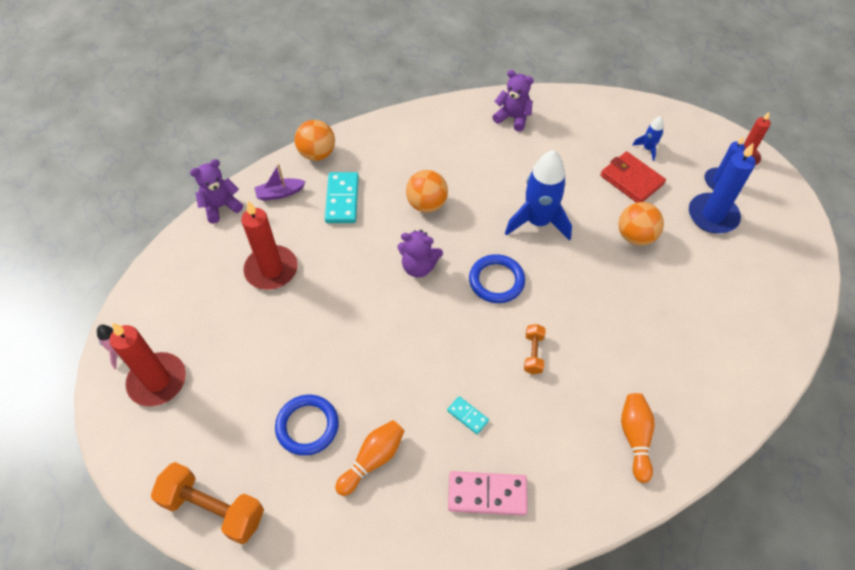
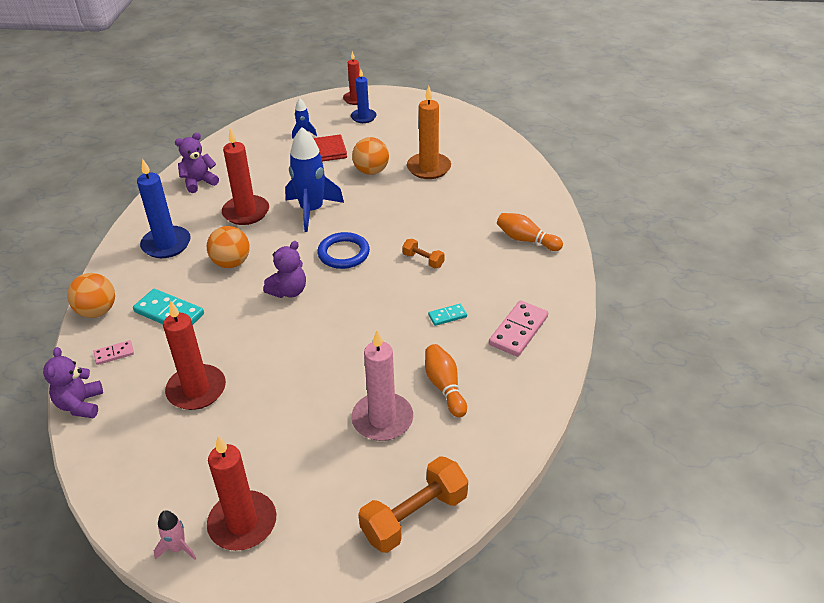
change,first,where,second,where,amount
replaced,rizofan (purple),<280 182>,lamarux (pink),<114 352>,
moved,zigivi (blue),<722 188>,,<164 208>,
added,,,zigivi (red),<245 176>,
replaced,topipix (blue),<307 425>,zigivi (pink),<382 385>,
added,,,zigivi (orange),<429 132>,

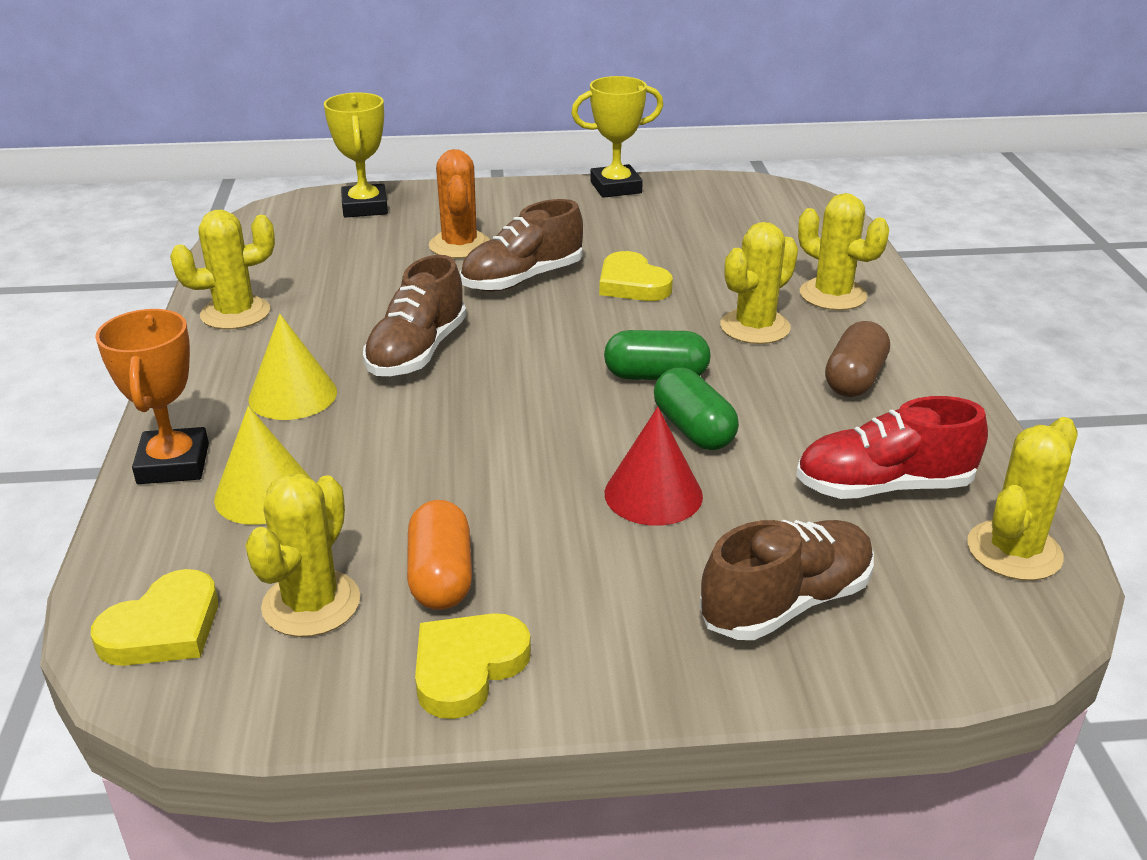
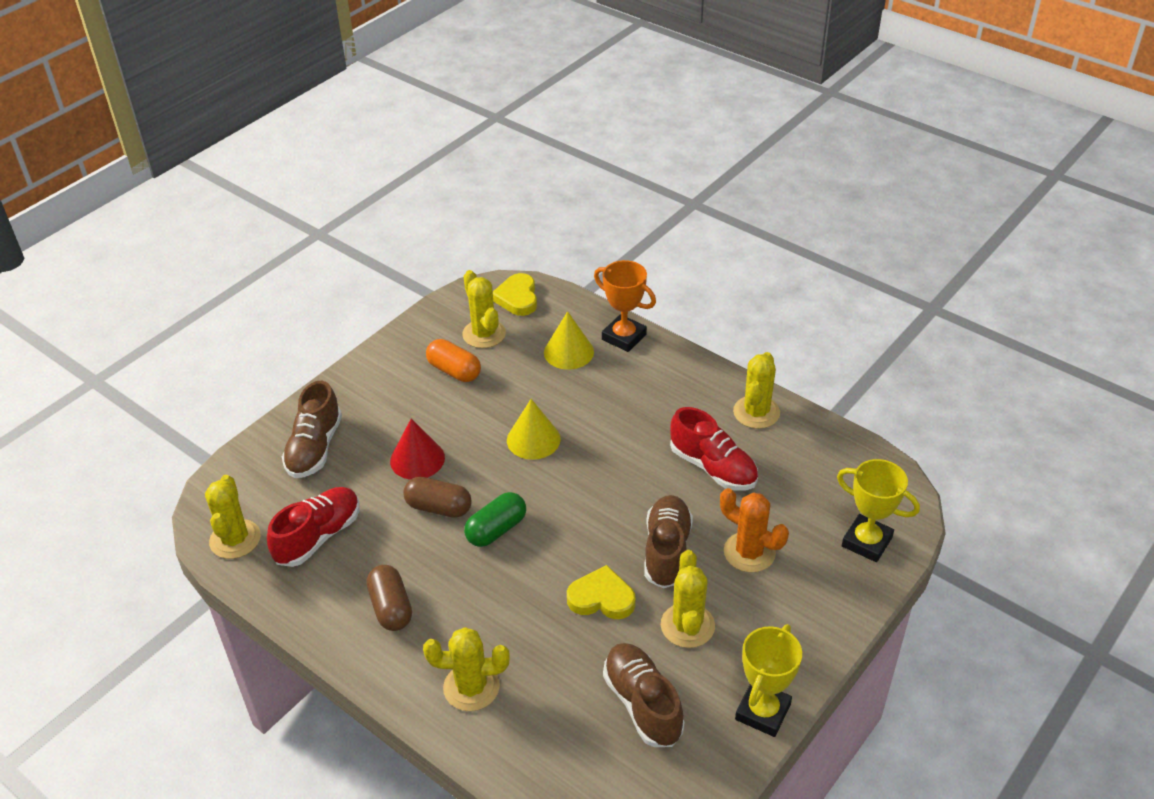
change,first,where,second,where,amount
recoloured,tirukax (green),<696 408>,tirukax (brown),<437 497>,
moved,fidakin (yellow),<292 367>,,<534 429>,
moved,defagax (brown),<415 315>,,<643 695>,
moved,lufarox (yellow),<759 283>,,<688 599>,
added,,,defagax (red),<714 449>,
removed,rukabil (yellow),<473 666>,,,

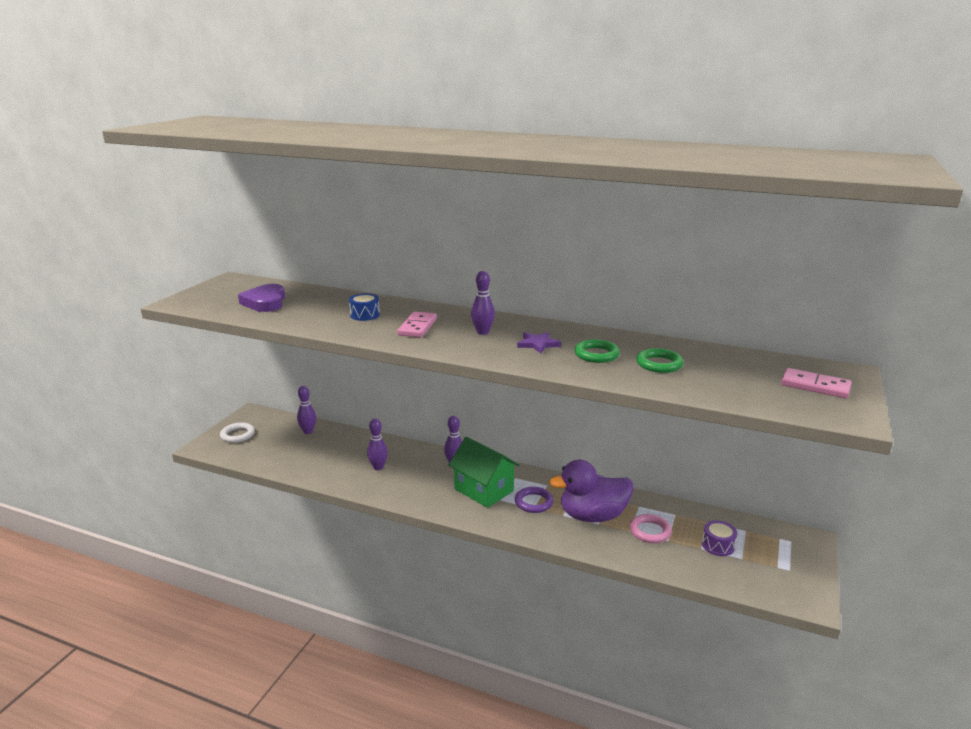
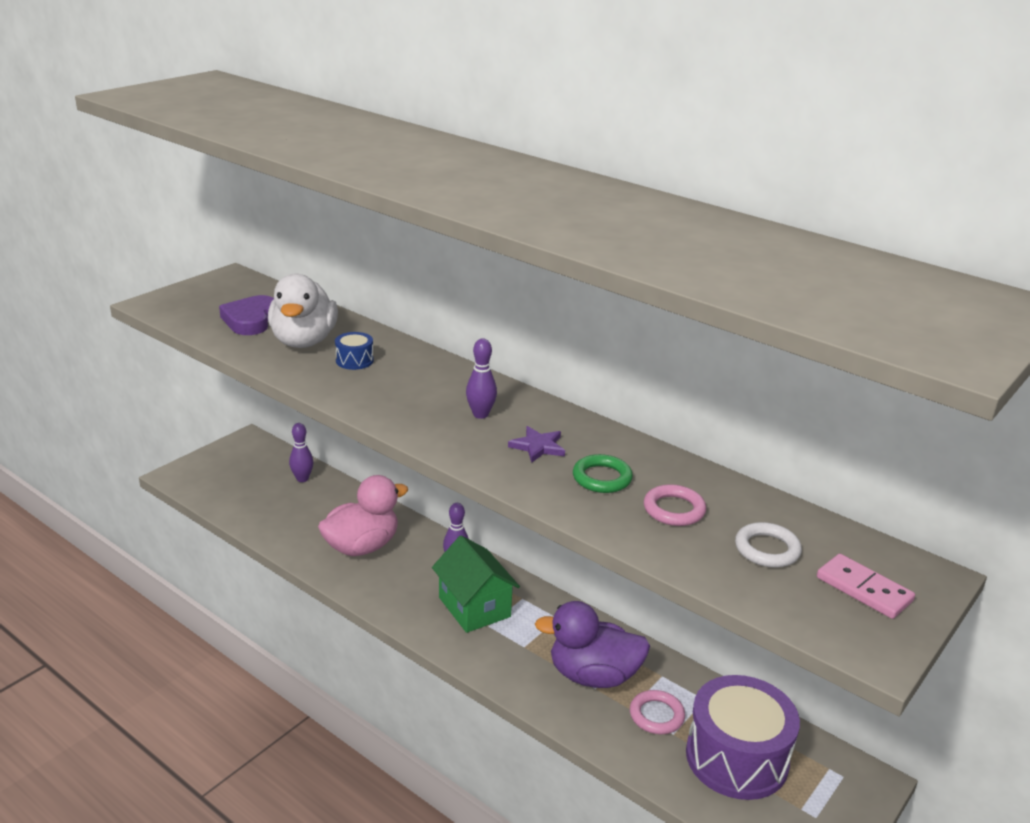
change,first,where,second,where,amount
added,,,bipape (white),<303 310>,
replaced,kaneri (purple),<377 444>,bipape (pink),<363 515>,
recoloured,topipix (green),<660 360>,topipix (pink),<675 505>,
resized,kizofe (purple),<719 538>,,<743 737>,x2.38
moved,topipix (white),<237 432>,,<768 545>,
removed,lamarux (pink),<417 324>,,,
removed,topipix (purple),<534 500>,,,

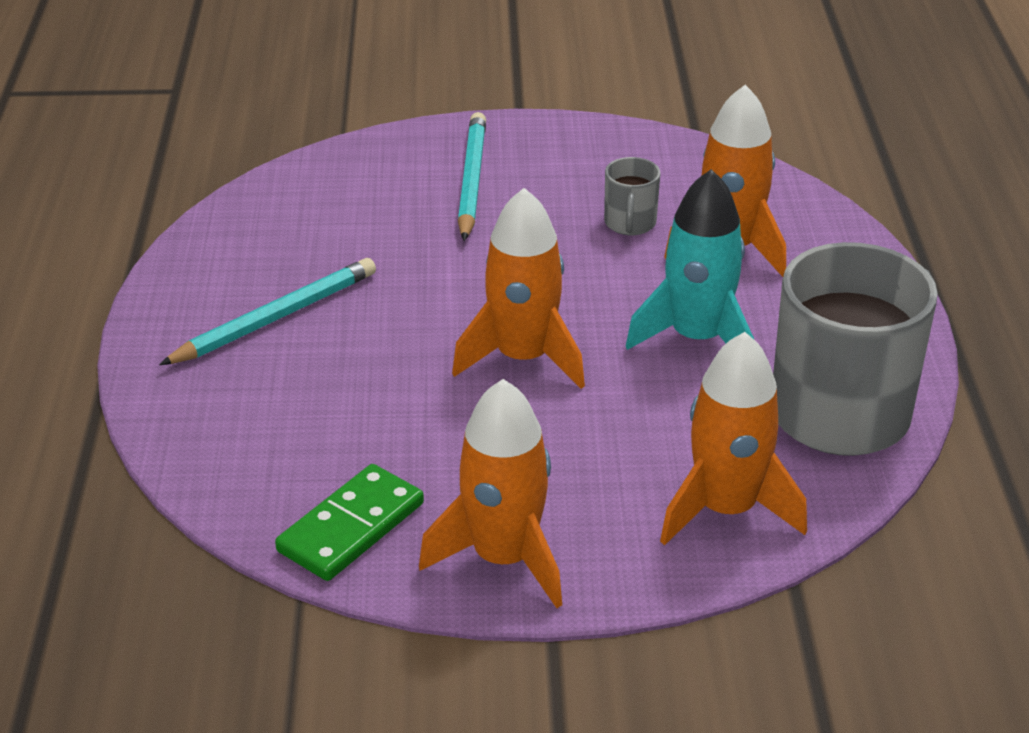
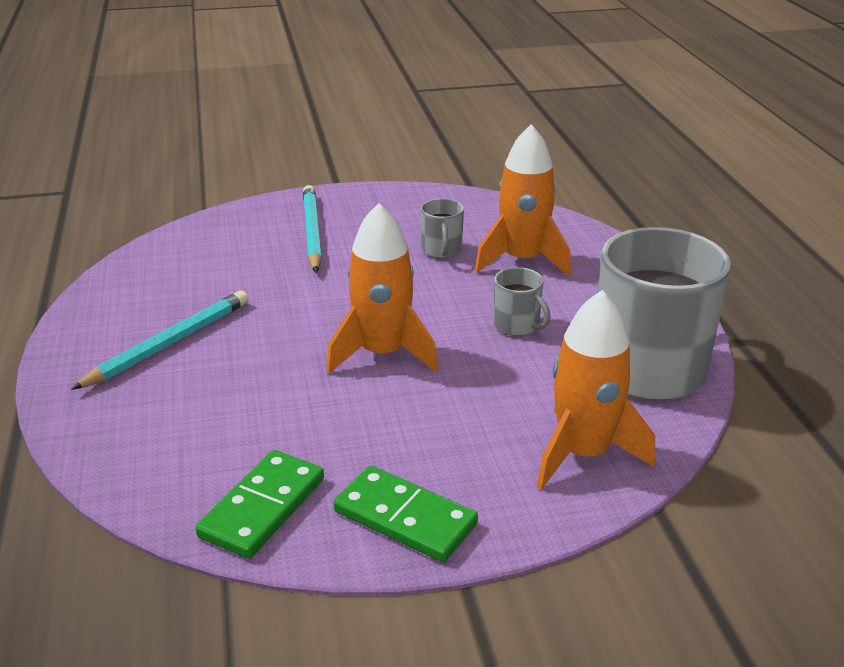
change,first,where,second,where,amount
replaced,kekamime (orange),<490 493>,lamarux (green),<405 514>,
replaced,kekamime (turquoise),<690 259>,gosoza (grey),<522 301>,

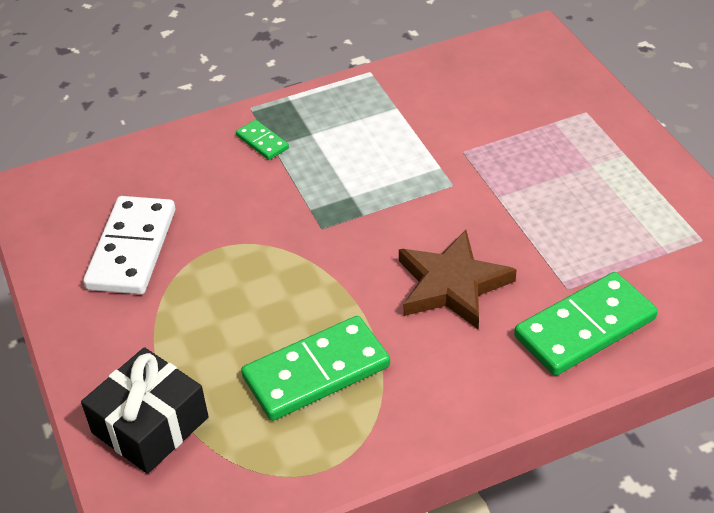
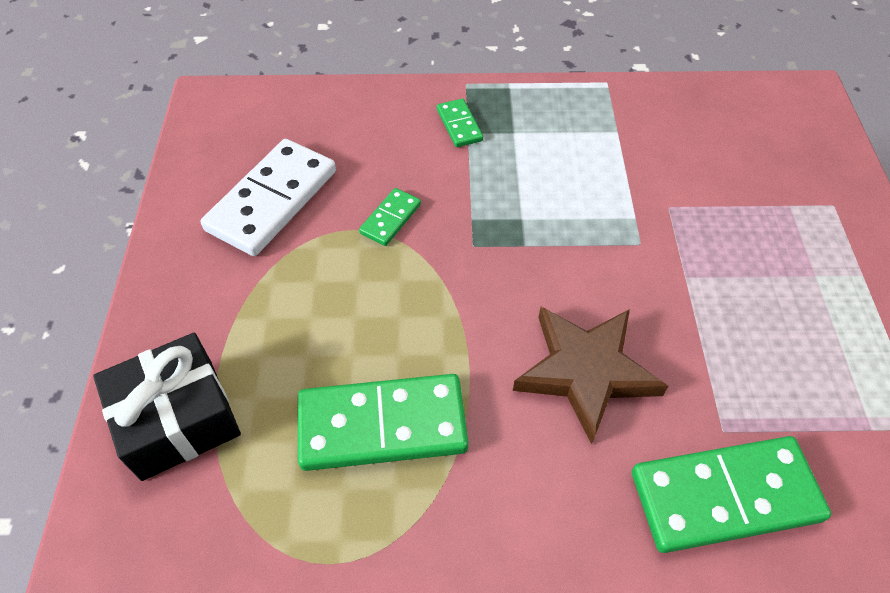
change,first,where,second,where,amount
added,,,lamarux (green),<390 217>,

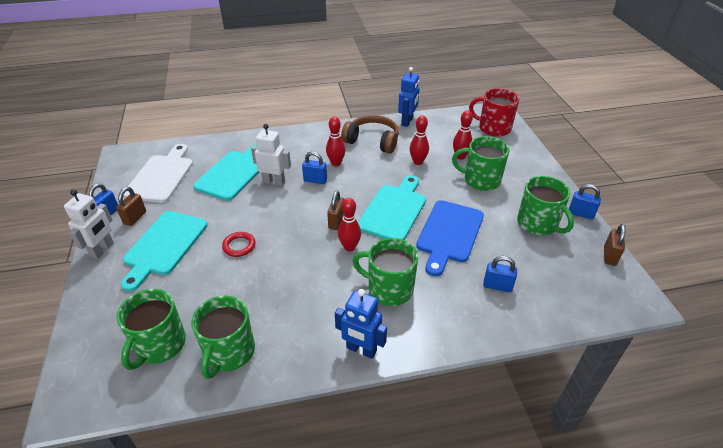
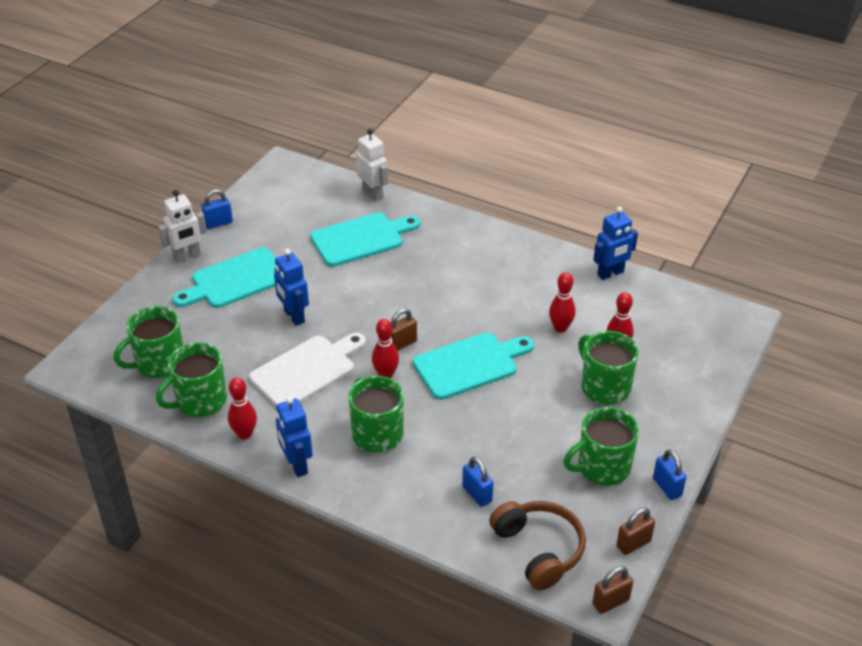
change,first,where,second,where,amount
moved,kaneri (red),<335 141>,,<242 408>,
moved,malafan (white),<158 173>,,<307 369>,
replaced,topipix (red),<239 244>,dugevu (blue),<291 287>,
moved,dugevu (white),<271 155>,,<372 165>,
moved,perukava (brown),<370 134>,,<537 545>,
turned,gosoza (green),<545 205>,,<601 446>,60 degrees clockwise
moved,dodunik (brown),<131 206>,,<612 590>,
removed,dodunik (blue),<314 168>,,,
removed,malafan (blue),<450 238>,,,
removed,gosoza (red),<494 112>,,,

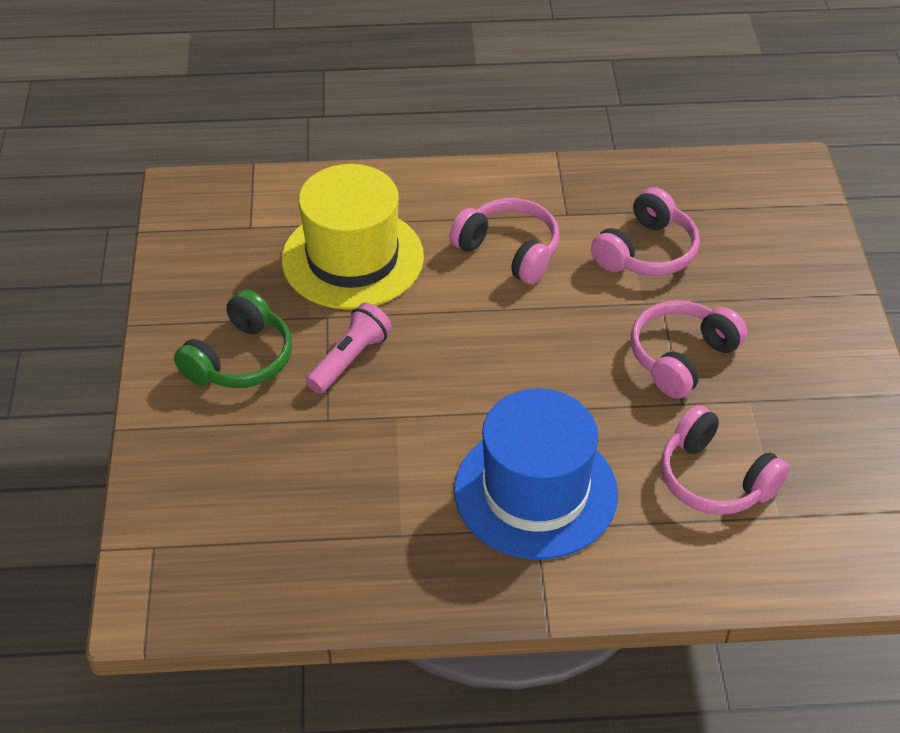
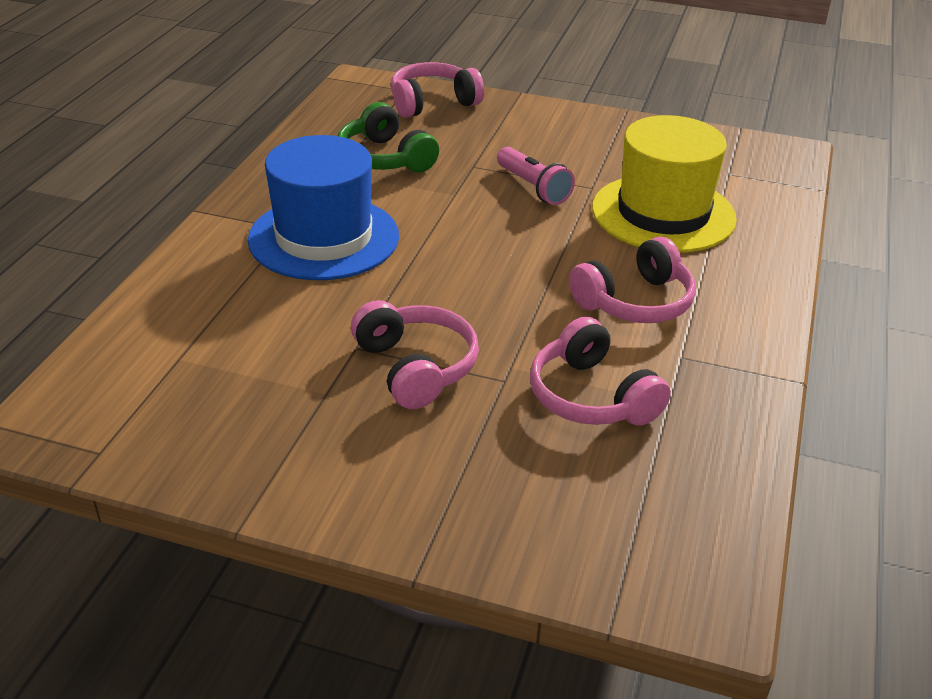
change,first,where,second,where,amount
moved,perukava (green),<233 338>,,<388 137>,
moved,perukava (pink),<725 460>,,<437 90>,

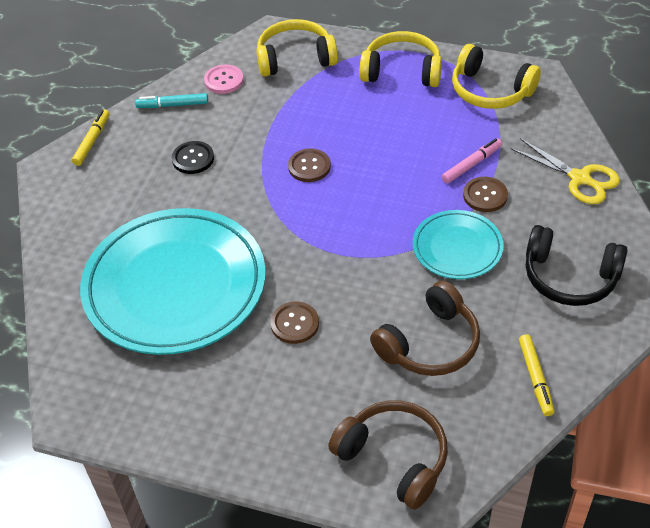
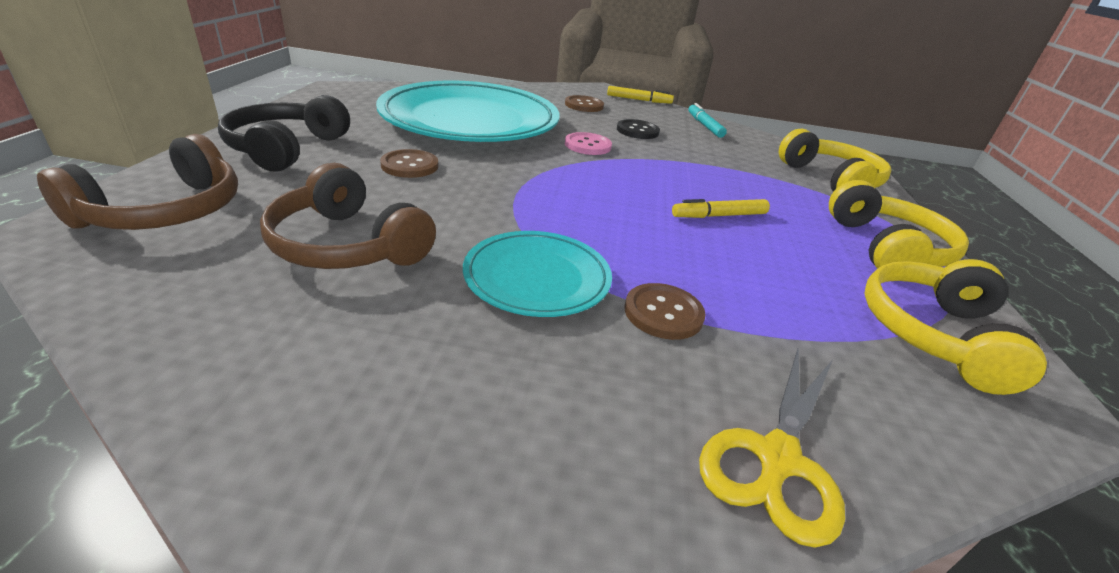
change,first,where,second,where,amount
moved,perukava (black),<577 265>,,<284 133>,
moved,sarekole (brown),<309 165>,,<584 103>,
moved,sarekole (pink),<224 79>,,<588 143>,
moved,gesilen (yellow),<536 375>,,<721 208>,
removed,gesilen (pink),<472 161>,,,

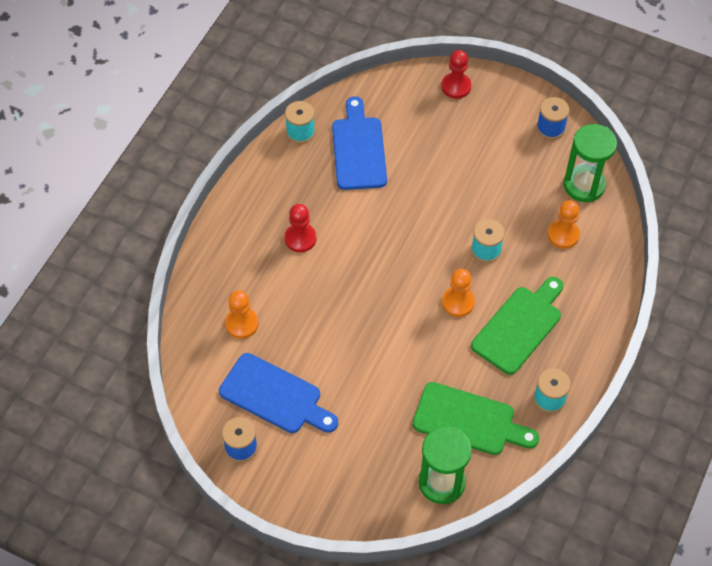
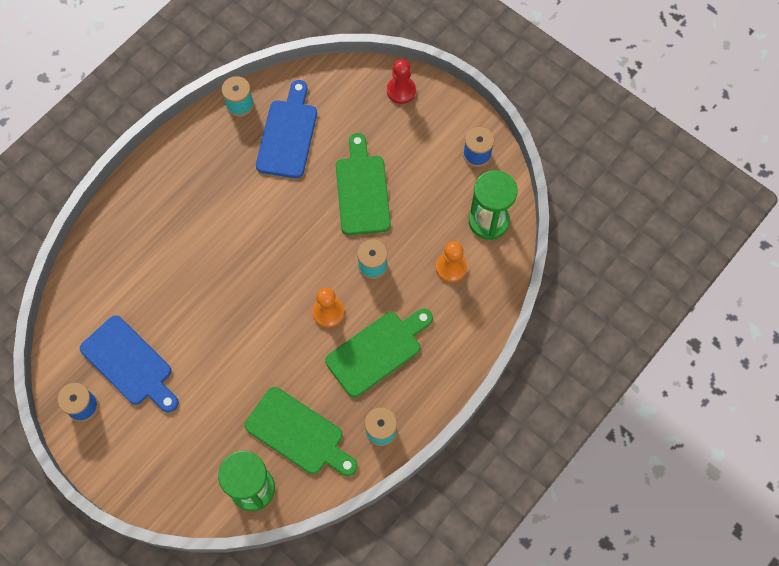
change,first,where,second,where,amount
added,,,malafan (green),<363 184>,
removed,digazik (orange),<241 314>,,,
removed,digazik (red),<300 228>,,,

